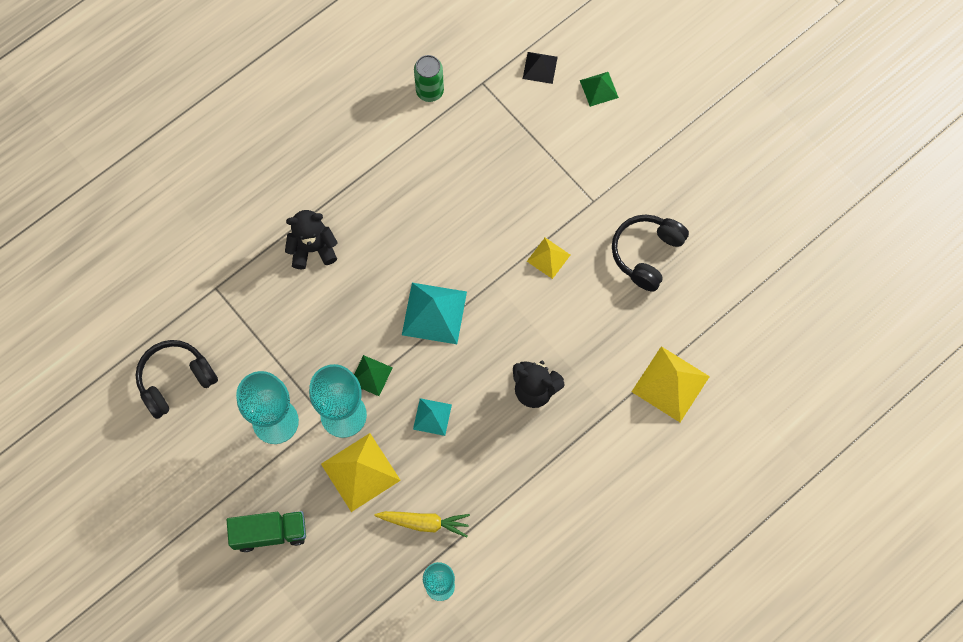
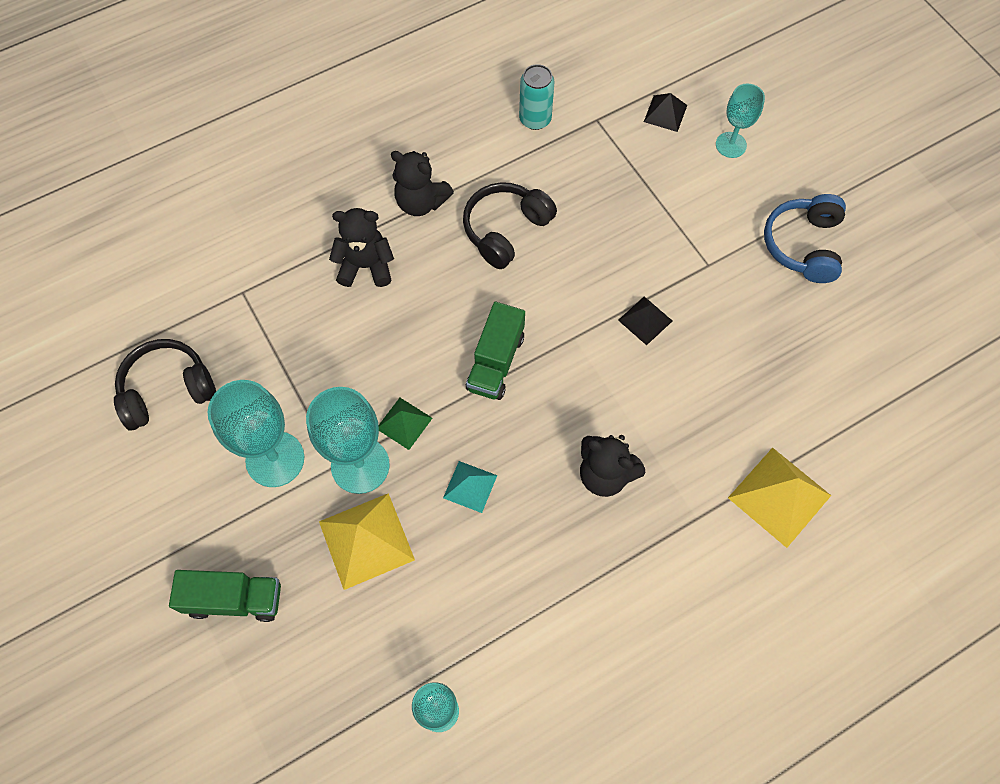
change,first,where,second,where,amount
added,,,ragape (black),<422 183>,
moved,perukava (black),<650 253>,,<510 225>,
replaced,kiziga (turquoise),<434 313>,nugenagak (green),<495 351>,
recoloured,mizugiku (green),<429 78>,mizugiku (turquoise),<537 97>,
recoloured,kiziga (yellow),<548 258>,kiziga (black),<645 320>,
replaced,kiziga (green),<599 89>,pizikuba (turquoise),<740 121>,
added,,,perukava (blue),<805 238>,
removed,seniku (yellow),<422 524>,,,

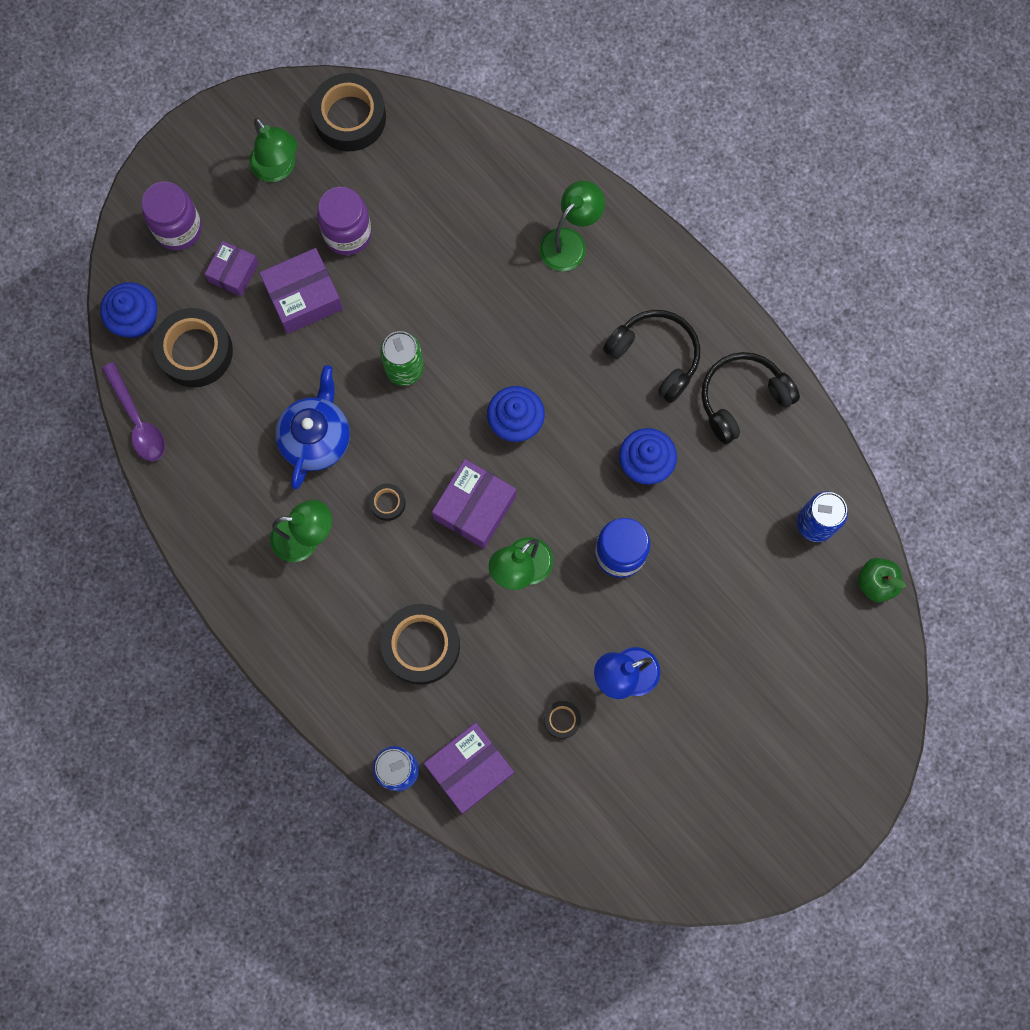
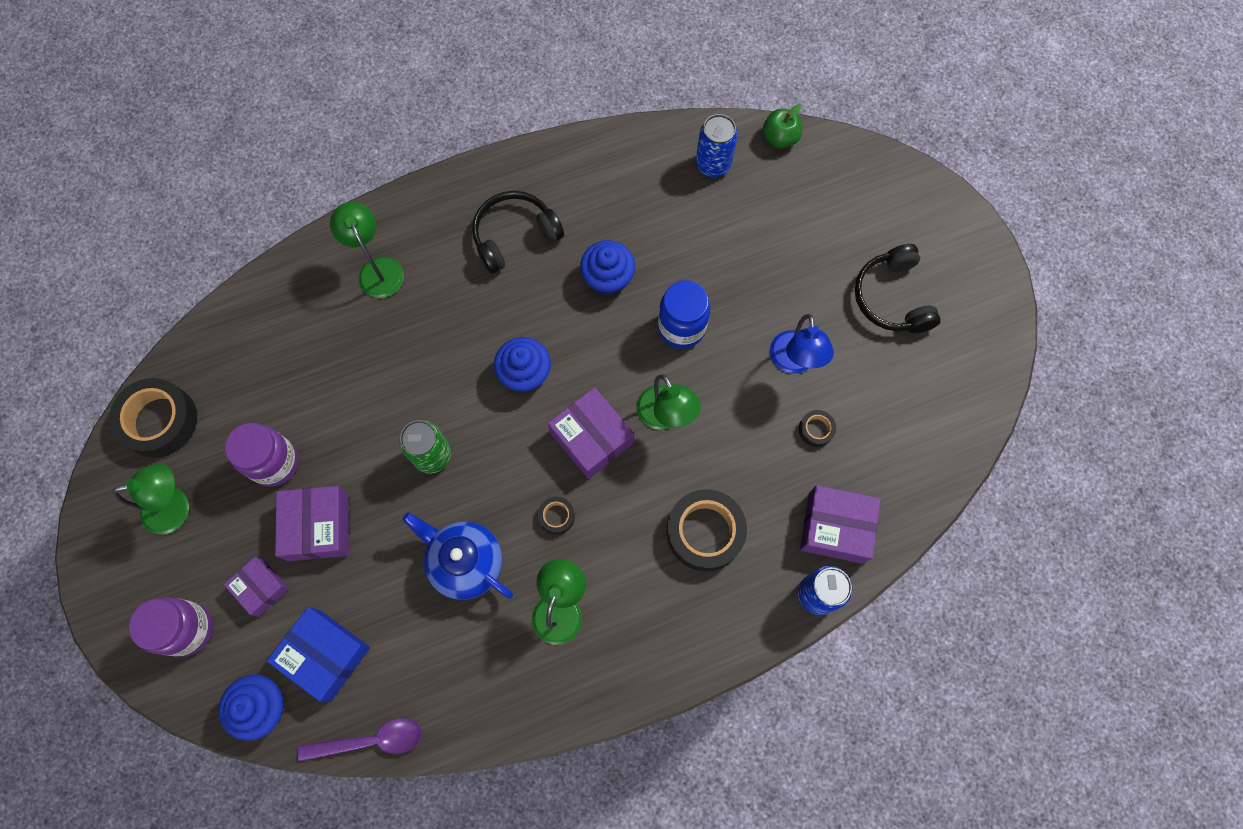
change,first,where,second,where,amount
replaced,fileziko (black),<193 347>,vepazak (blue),<318 654>,
turned,vepazak (purple),<469 768>,,<840 524>,60 degrees counterclockwise
moved,perukava (black),<750 398>,,<898 288>,

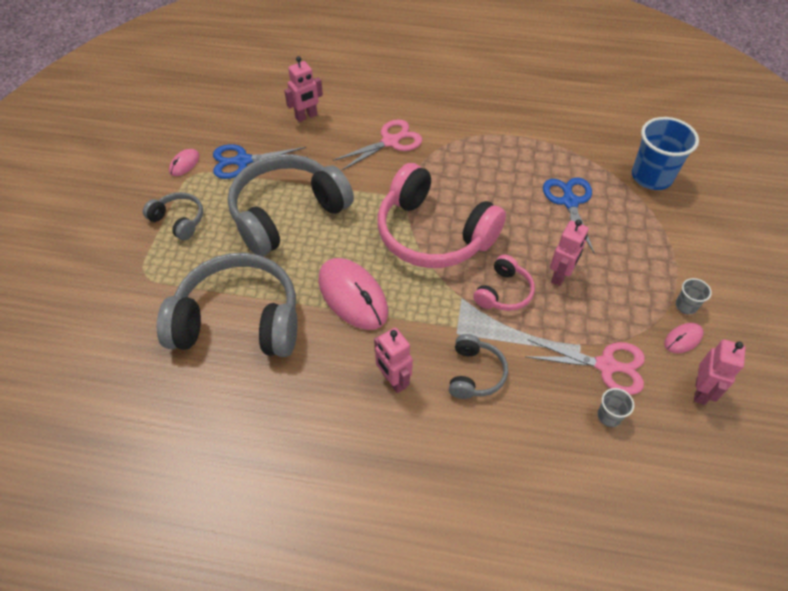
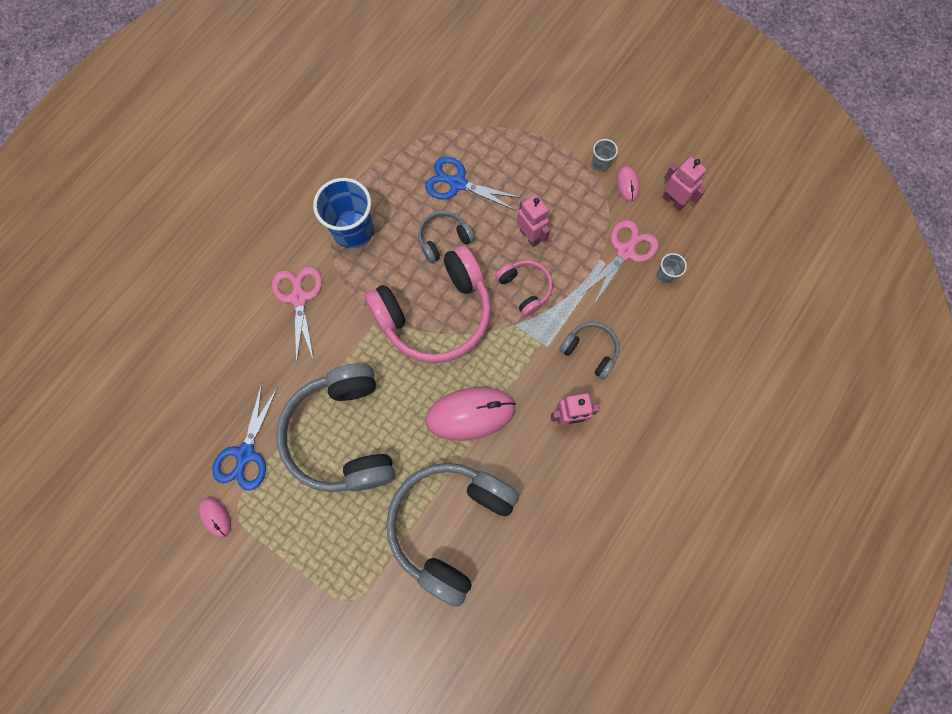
change,first,where,second,where,amount
moved,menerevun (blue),<665 153>,,<343 213>,
moved,perukava (grey),<173 216>,,<446 237>,
removed,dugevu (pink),<303 89>,,,

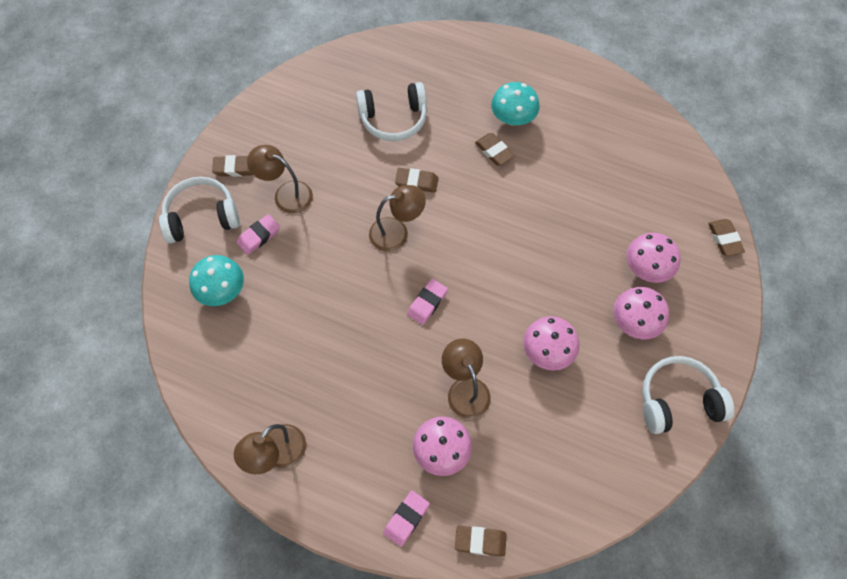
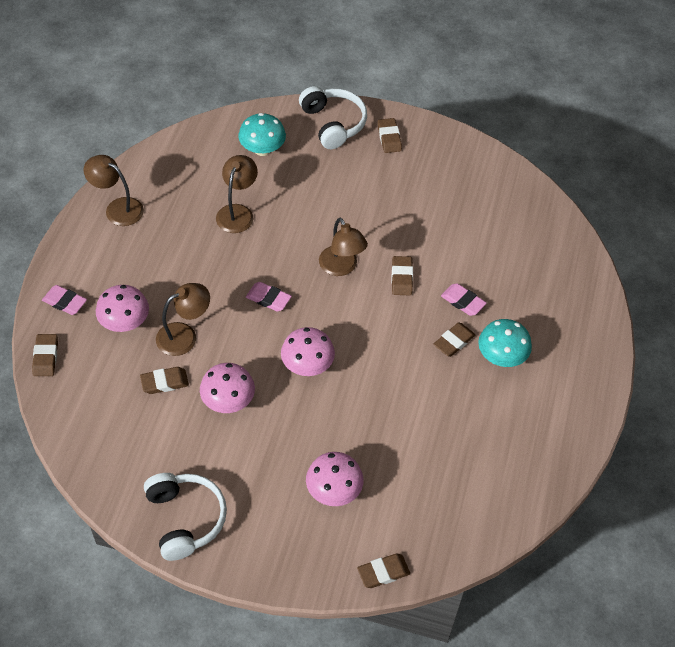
change,first,where,second,where,amount
added,,,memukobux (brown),<164 380>,
moved,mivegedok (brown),<280 179>,,<237 194>,
moved,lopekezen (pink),<641 313>,,<308 351>,
moved,memukobux (pink),<258 234>,,<464 299>,
removed,perukava (white),<391 111>,,,

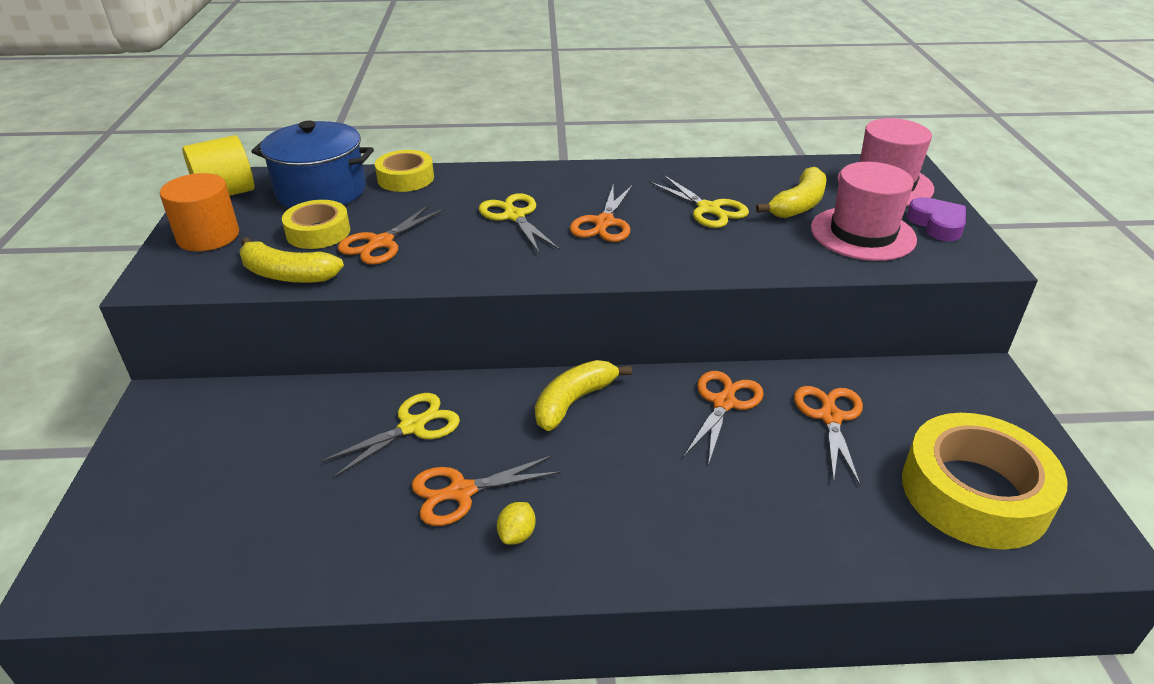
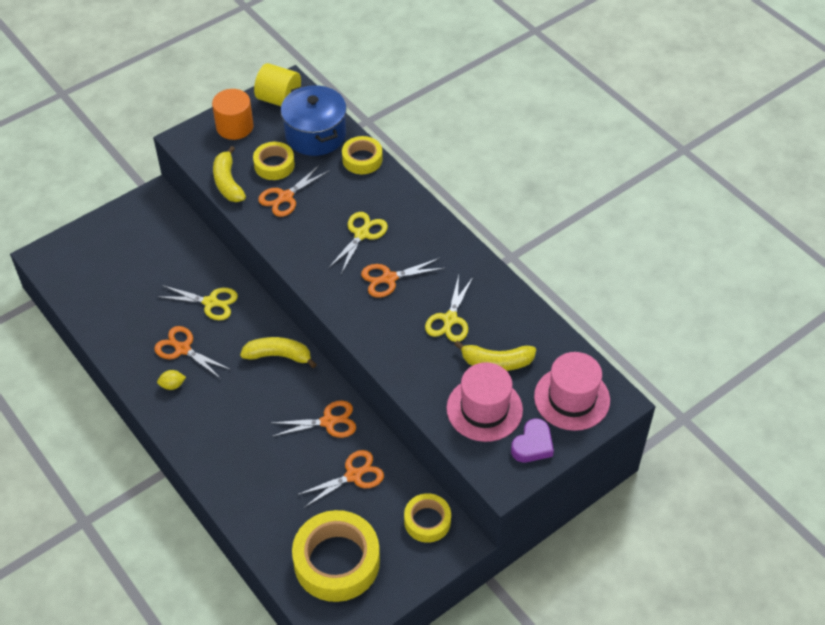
change,first,where,second,where,amount
turned,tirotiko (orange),<391 235>,,<294 190>,45 degrees counterclockwise
added,,,fileziko (yellow),<427 518>,

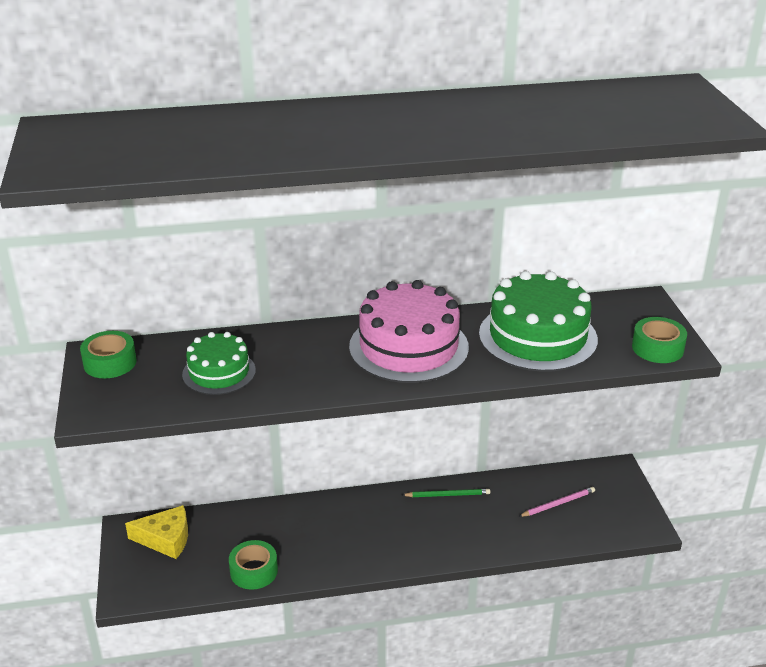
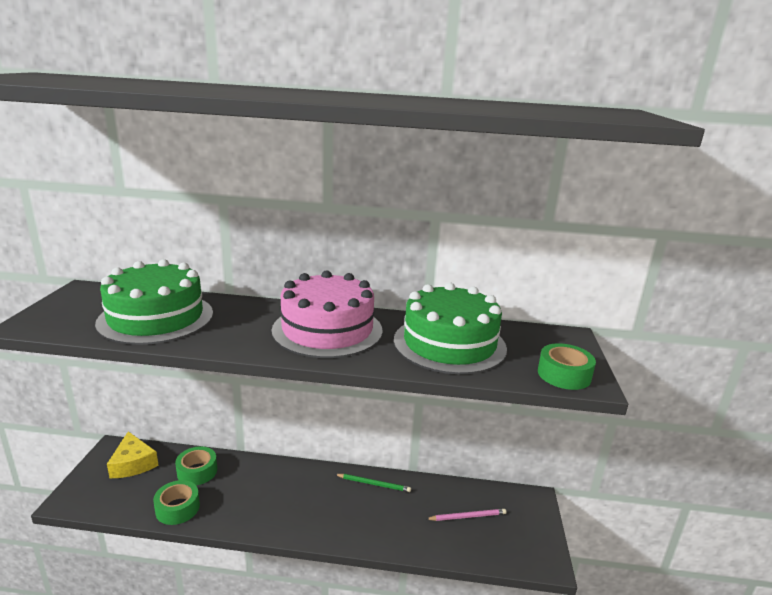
change,first,where,second,where,amount
resized,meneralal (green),<219 363>,,<154 302>,x1.70
turned,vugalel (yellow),<156 532>,,<133 454>,45 degrees clockwise
moved,fileziko (green),<108 355>,,<196 465>,

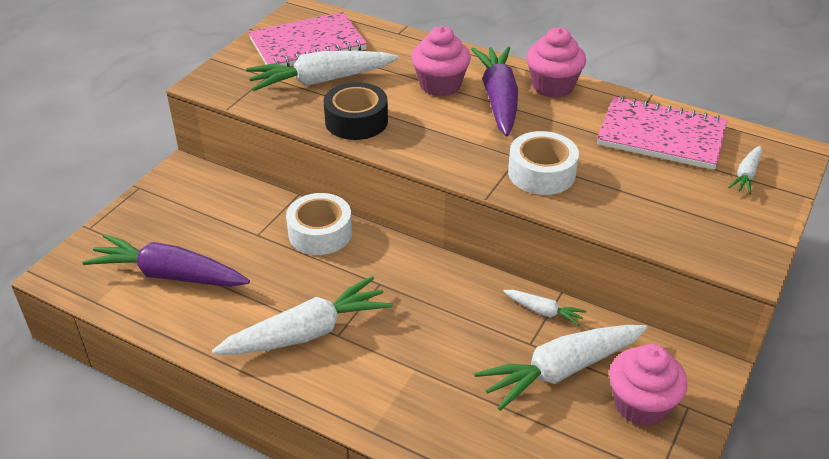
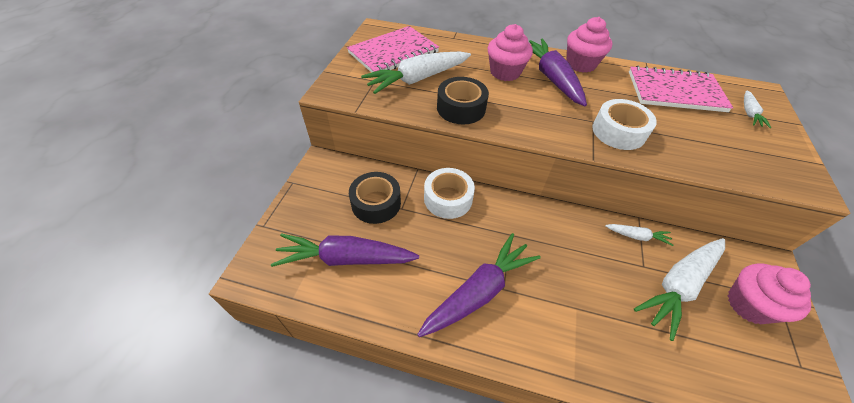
change,first,where,second,where,amount
added,,,fileziko (black),<375 198>,
recoloured,seniku (white),<302 315>,seniku (purple),<479 285>,

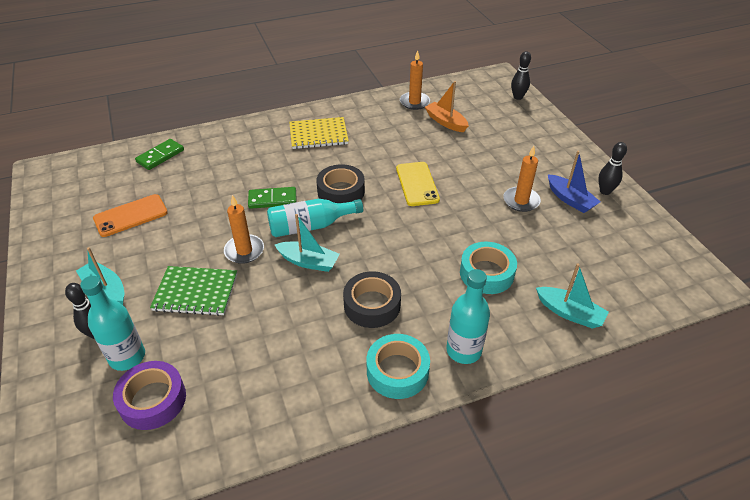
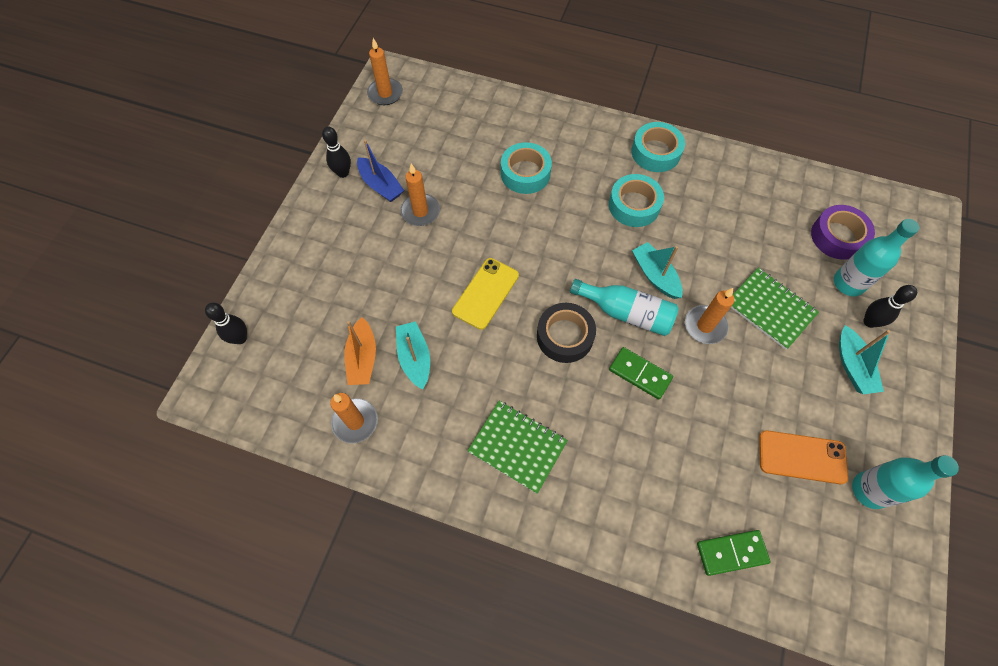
change,first,where,second,where,amount
turned,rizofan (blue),<574 182>,,<380 171>,135 degrees clockwise
added,,,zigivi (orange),<385 71>,
moved,rizofan (turquoise),<572 296>,,<413 355>,
recoloured,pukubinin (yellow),<319 133>,pukubinin (green),<517 447>,
recoloured,fileziko (black),<372 299>,fileziko (turquoise),<636 200>,
moved,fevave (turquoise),<468 316>,,<905 482>,

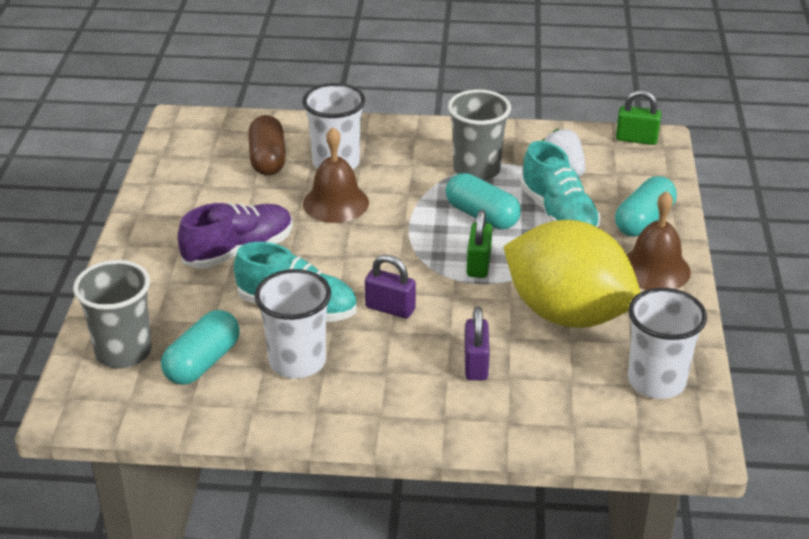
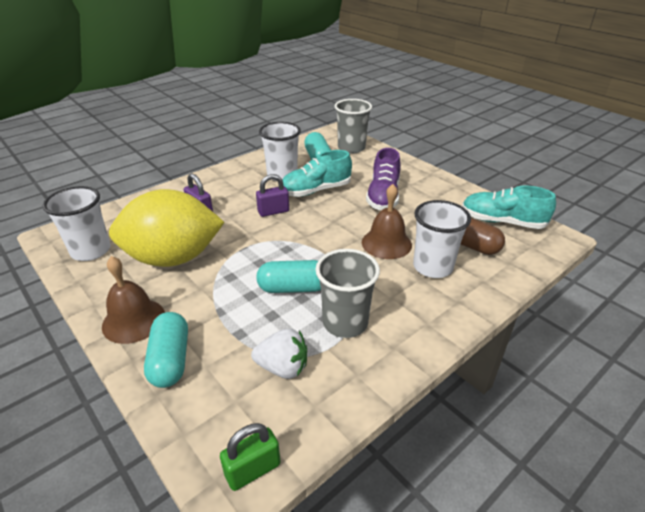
change,first,where,second,where,amount
moved,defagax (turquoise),<560 184>,,<509 207>,
removed,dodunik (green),<479 244>,,,

